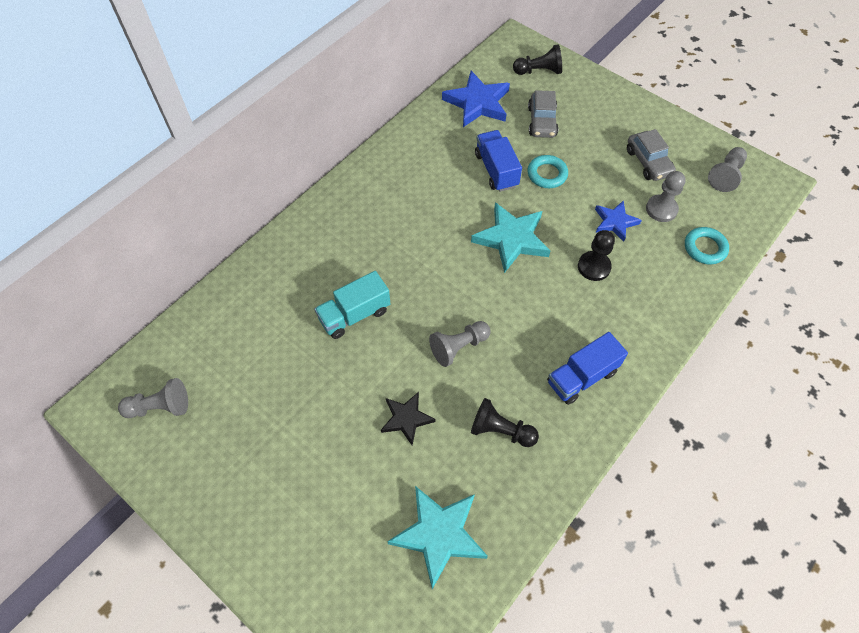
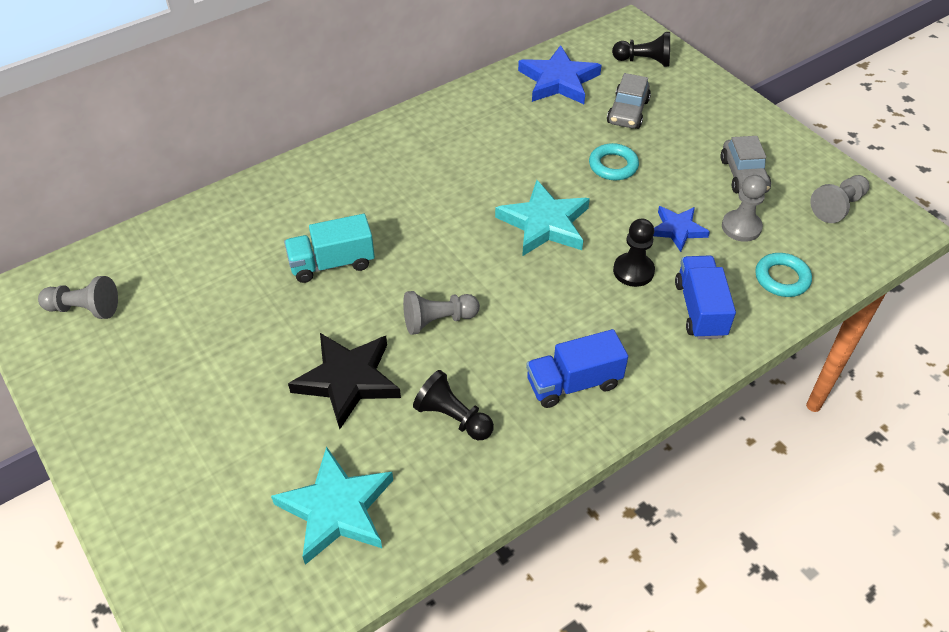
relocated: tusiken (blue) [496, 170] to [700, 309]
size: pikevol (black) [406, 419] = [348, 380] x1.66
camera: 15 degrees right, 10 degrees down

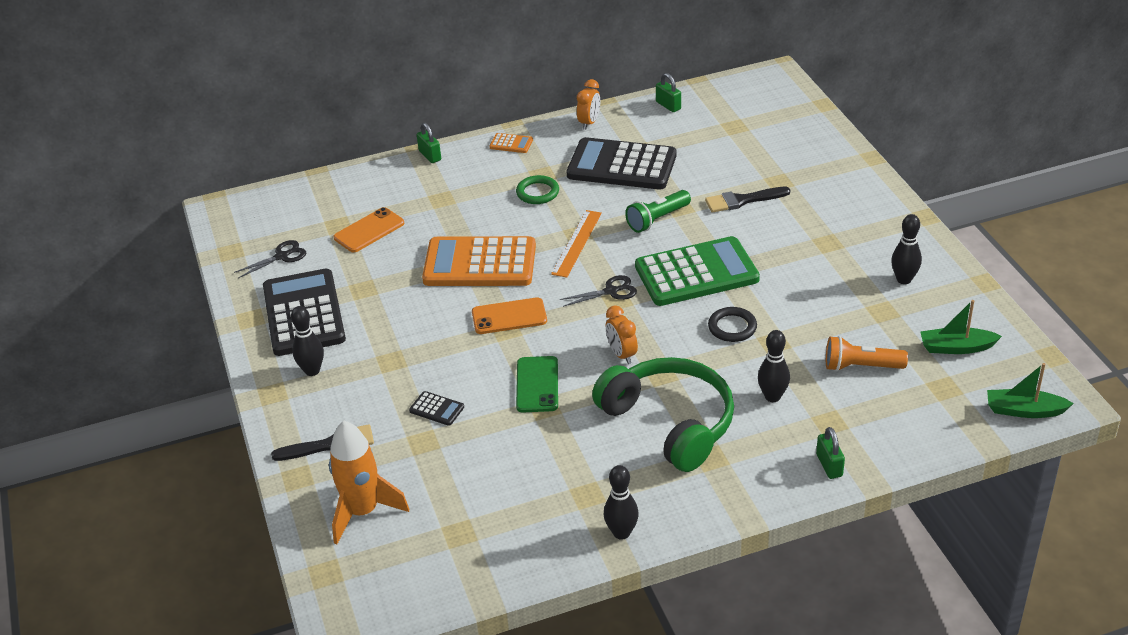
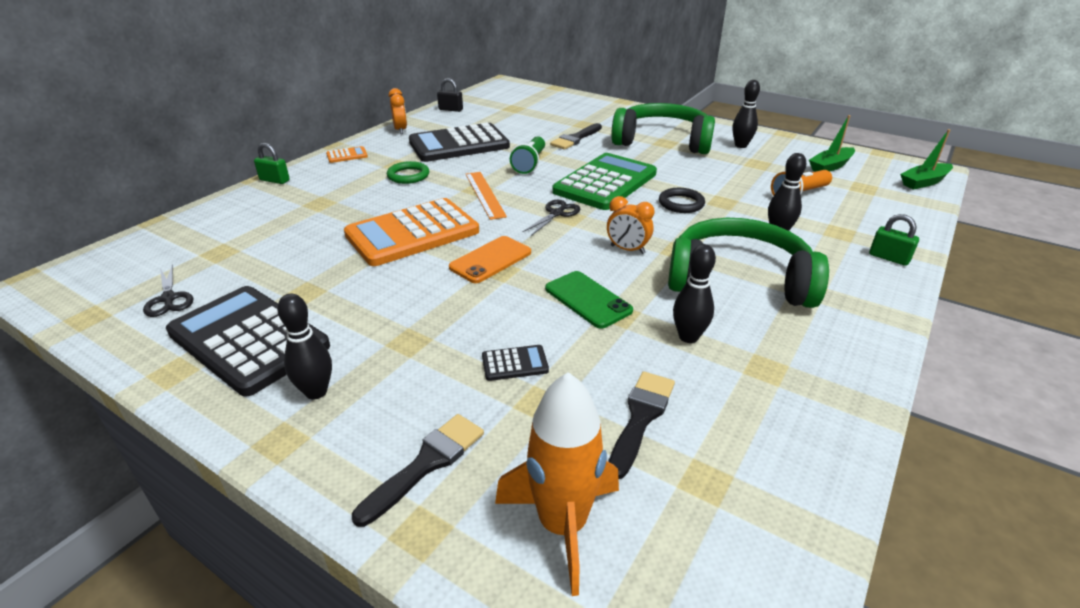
missing: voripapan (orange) [369, 230]
appeared: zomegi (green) [662, 141]; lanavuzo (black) [641, 417]
relocated: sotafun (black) [621, 533] to [688, 337]
colour: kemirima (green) [668, 105] to kemirima (black) [450, 109]
spun: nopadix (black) [282, 256] = [168, 299] 135 degrees clockwise
camera: 40 degrees left, 5 degrees down

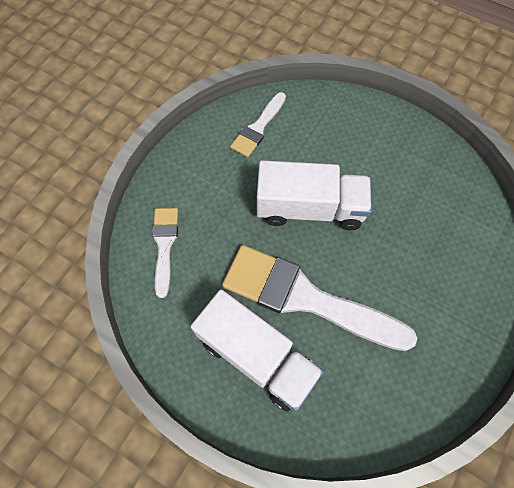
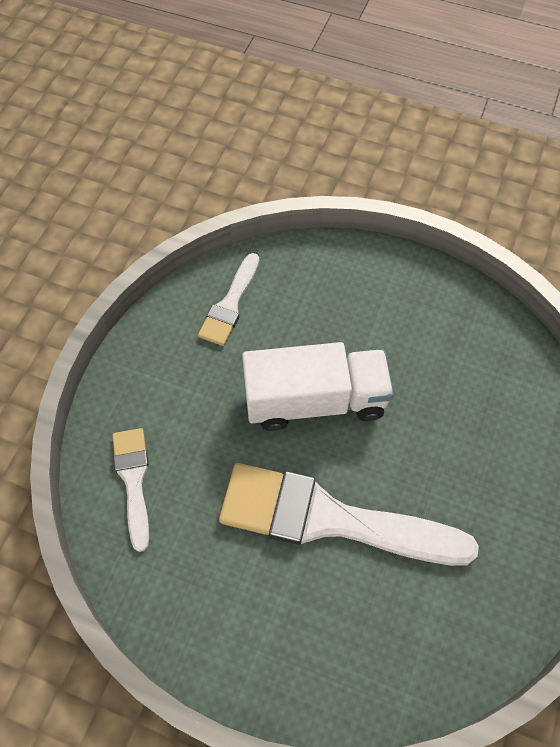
missing: tusiken (white) [257, 356]
camera: 10 degrees left, 5 degrees down

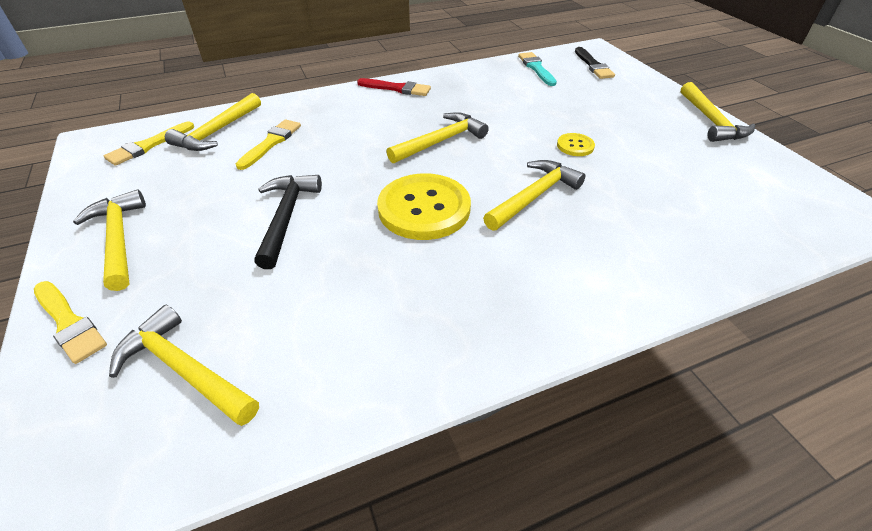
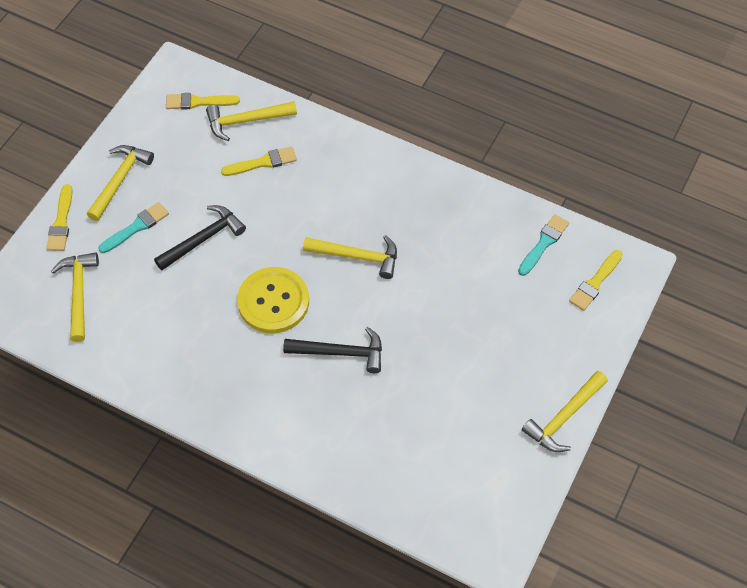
missing: lanavuzo (red) [397, 88]; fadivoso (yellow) [575, 146]
appeared: lanavuzo (turquoise) [136, 227]
colour: lanavuzo (black) [593, 65] to lanavuzo (yellow) [595, 282]; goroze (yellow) [533, 196] to goroze (black) [340, 352]
camera: 50 degrees right, 15 degrees up

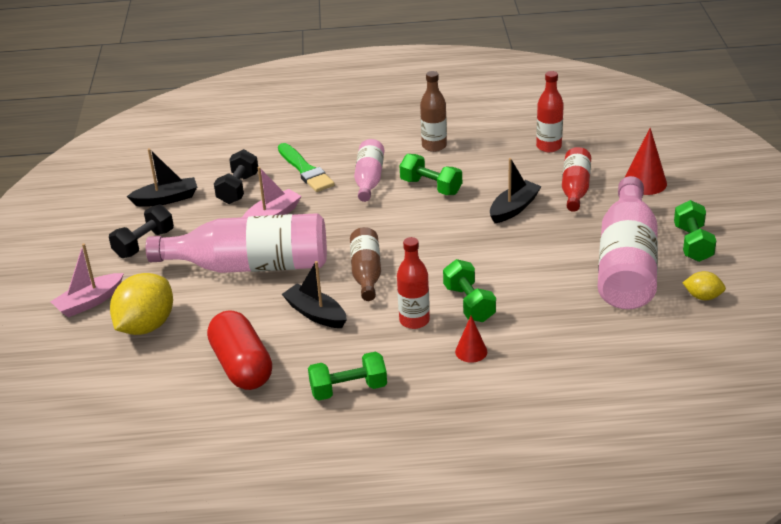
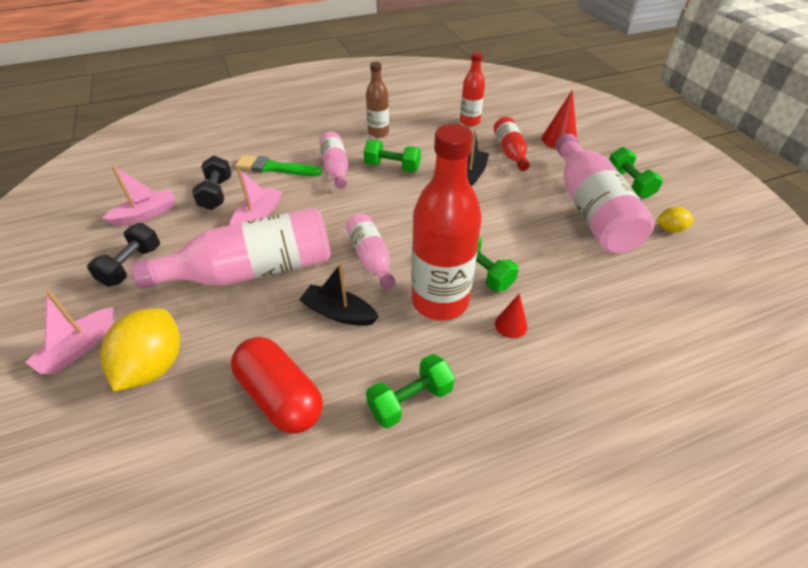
colour: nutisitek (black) [166, 199] to nutisitek (pink) [146, 214]; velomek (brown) [366, 273] to velomek (pink) [371, 258]
spun: lanavuzo (green) [305, 170] = [275, 168] 150 degrees clockwise
size: velomek (red) [414, 320] = [440, 301] x1.89
camera: 20 degrees left, 10 degrees up

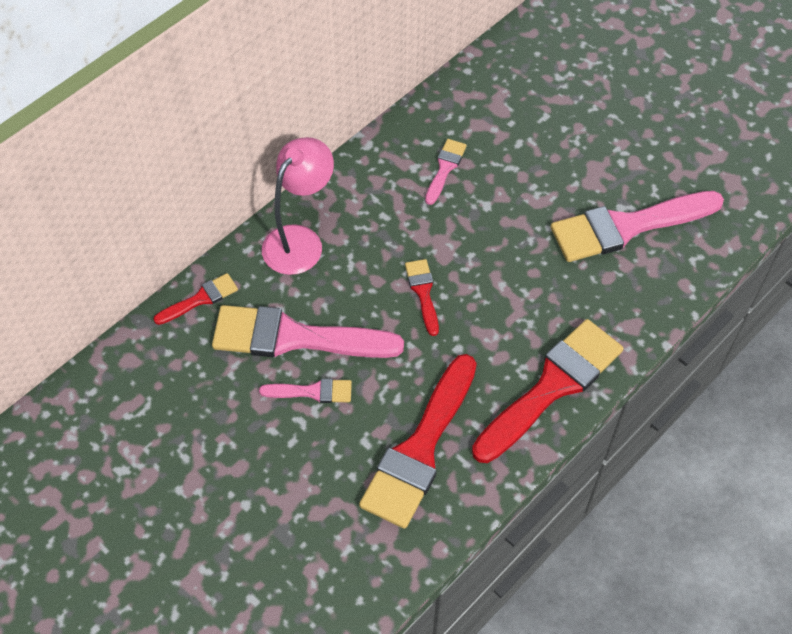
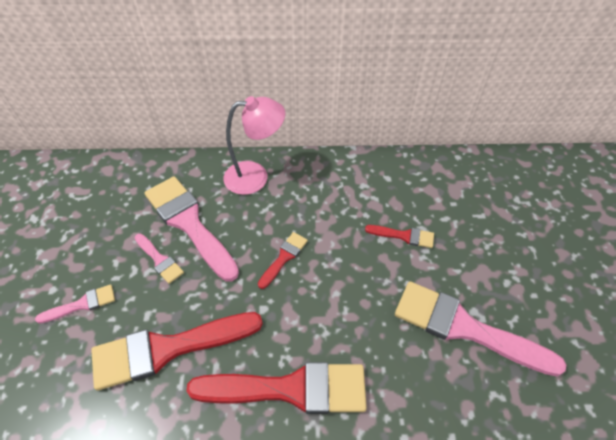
relocated: lanavuzo (pink) [445, 168] to [82, 304]; lanavuzo (red) [200, 299] to [404, 236]
camera: 45 degrees right, 5 degrees down

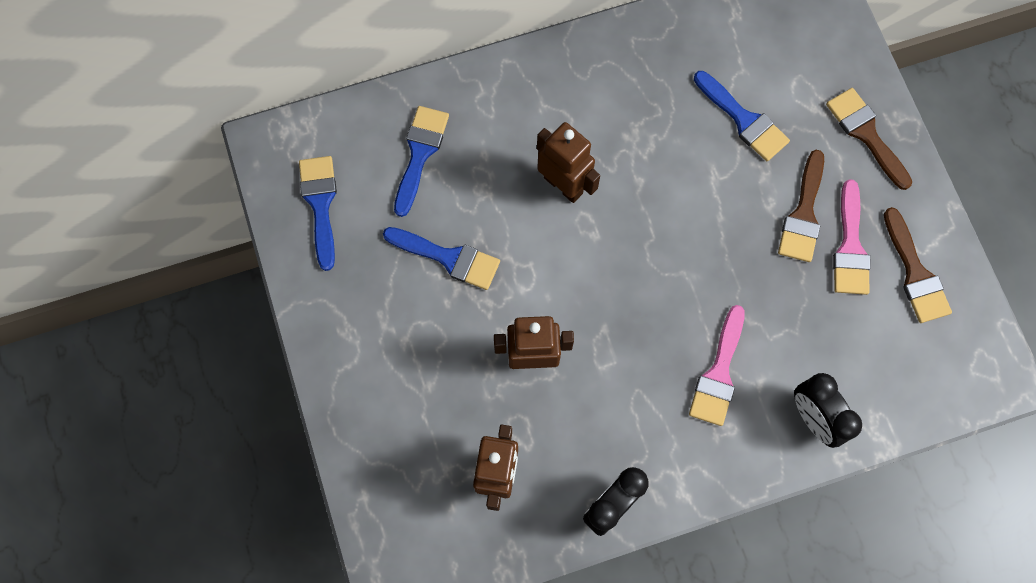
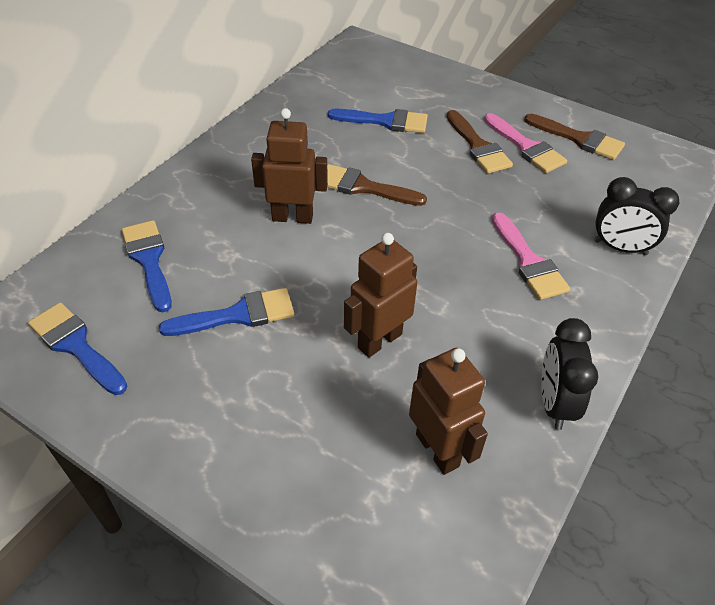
relocated: lanavuzo (brown) [866, 134] to [364, 187]
camera: 40 degrees left, 25 degrees down

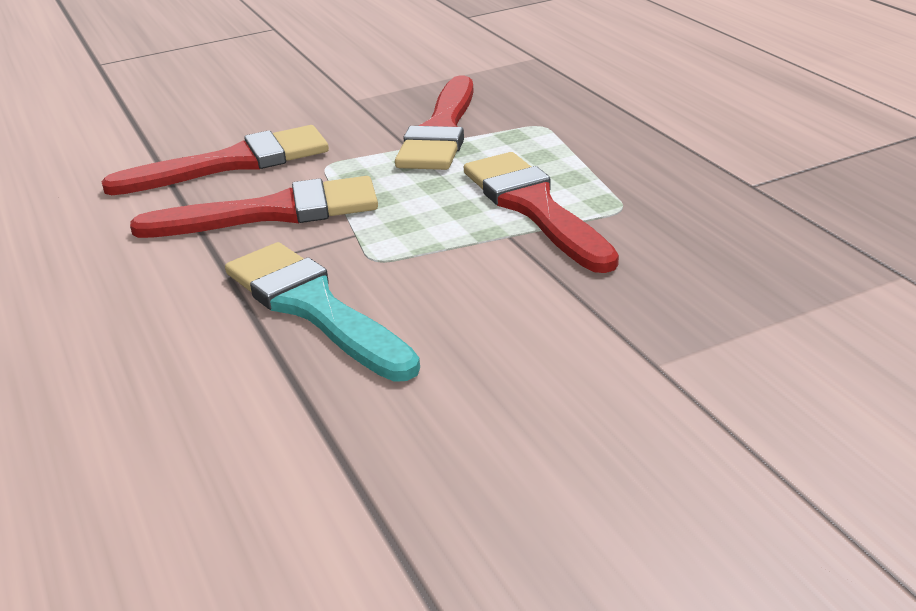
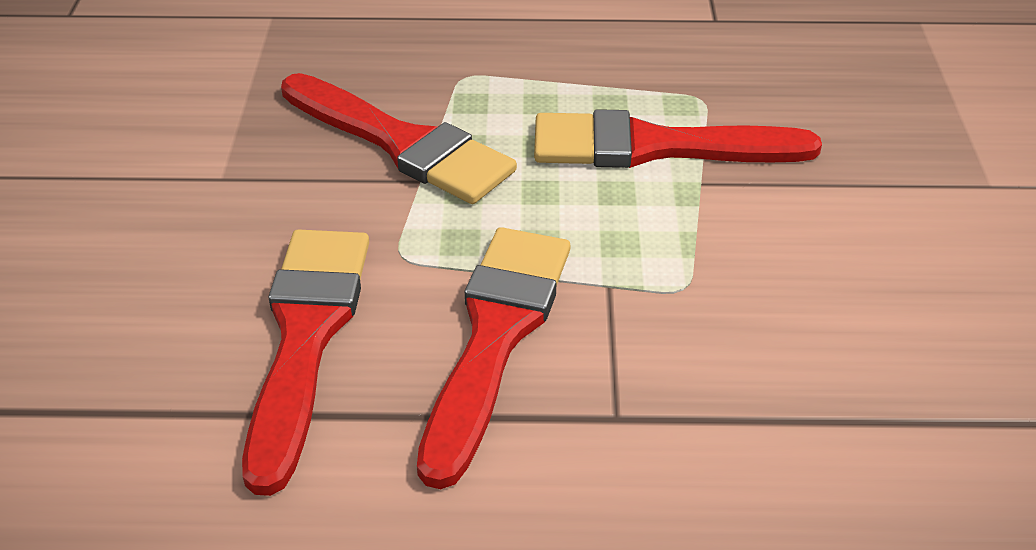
missing: lanavuzo (turquoise) [314, 308]
camera: 65 degrees left, 10 degrees up

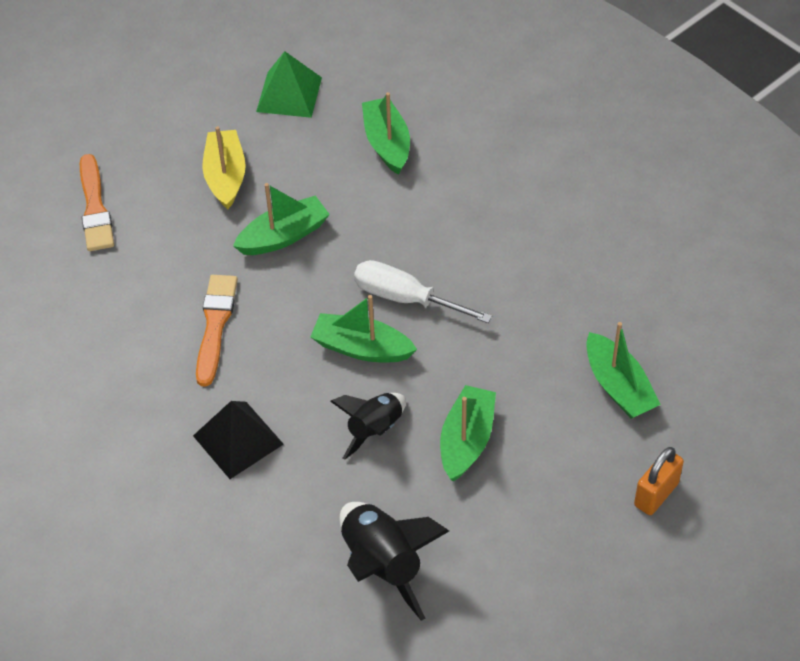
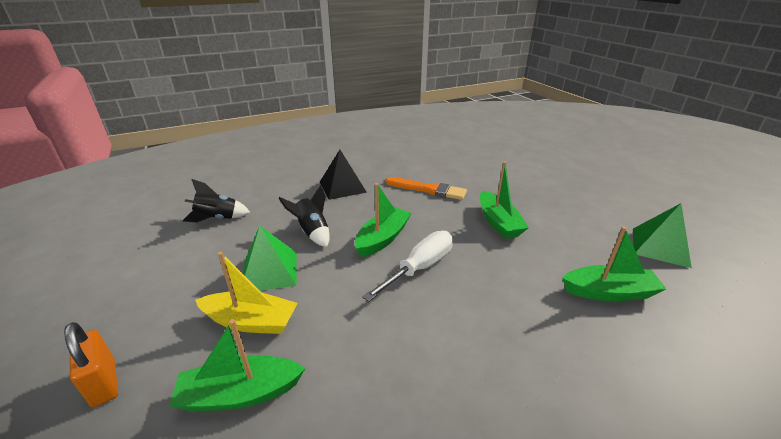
missing: lanavuzo (orange) [95, 208]
relocated: nutisitek (yellow) [225, 176] to [251, 321]
exchanged: nutisitek (green) [467, 440] to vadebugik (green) [270, 271]
size: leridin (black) [383, 564] = [217, 219] x0.66
camera: 105 degrees right, 20 degrees down

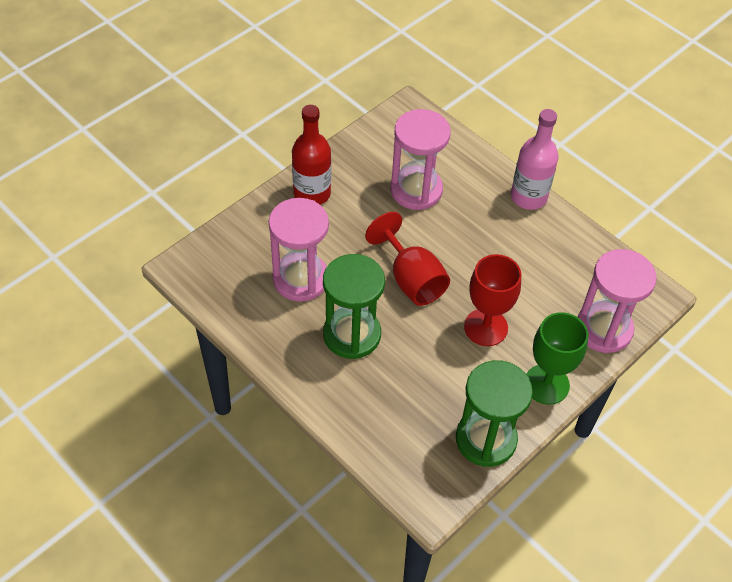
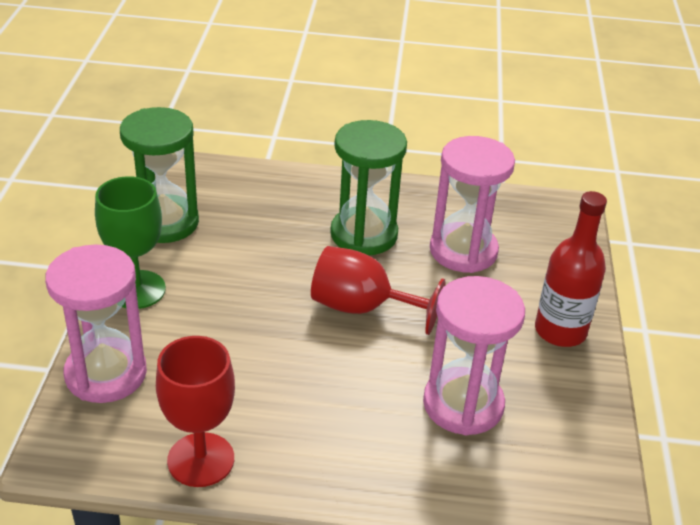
missing: velomek (pink) [528, 197]
relocated: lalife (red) [485, 327] to [201, 460]
camera: 140 degrees right, 15 degrees down

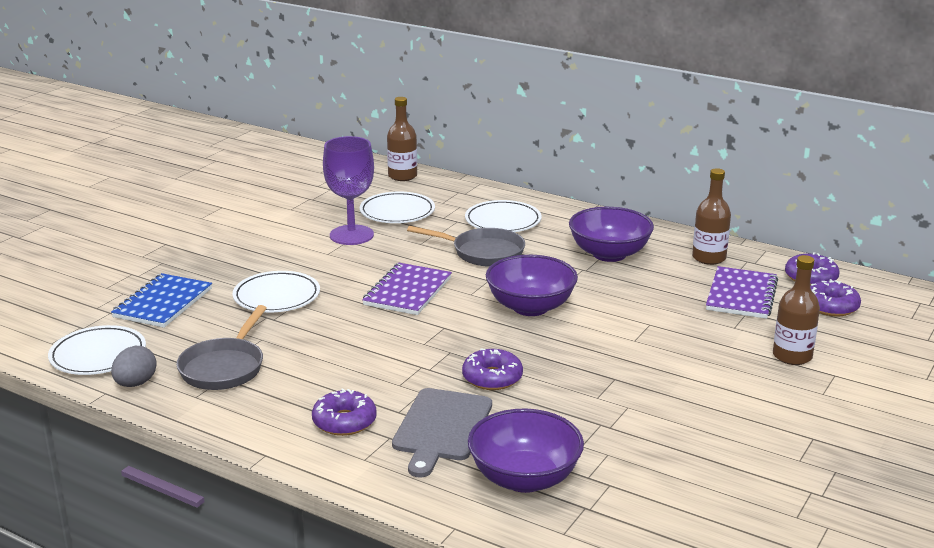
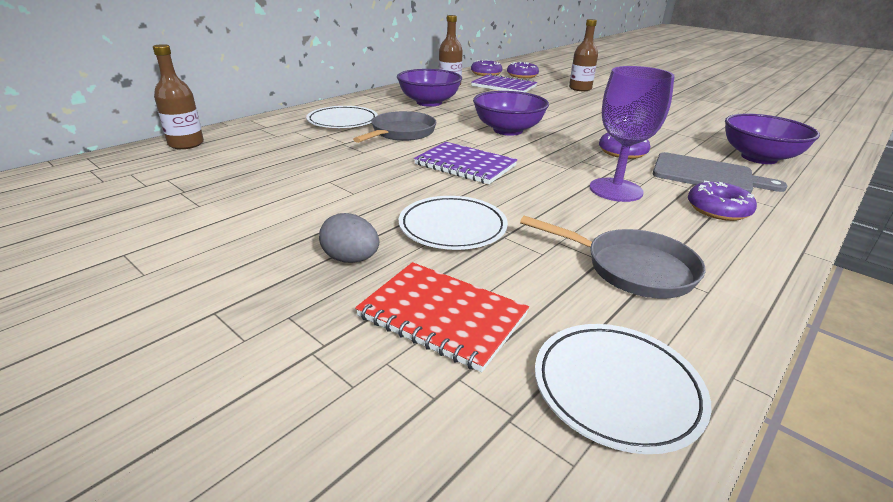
missing: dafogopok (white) [397, 212]
relocated: lalife (purple) [351, 235] to [615, 190]; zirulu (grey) [135, 383] to [351, 259]
colour: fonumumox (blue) [163, 303] to fonumumox (red) [442, 316]
camera: 80 degrees left, 5 degrees up

